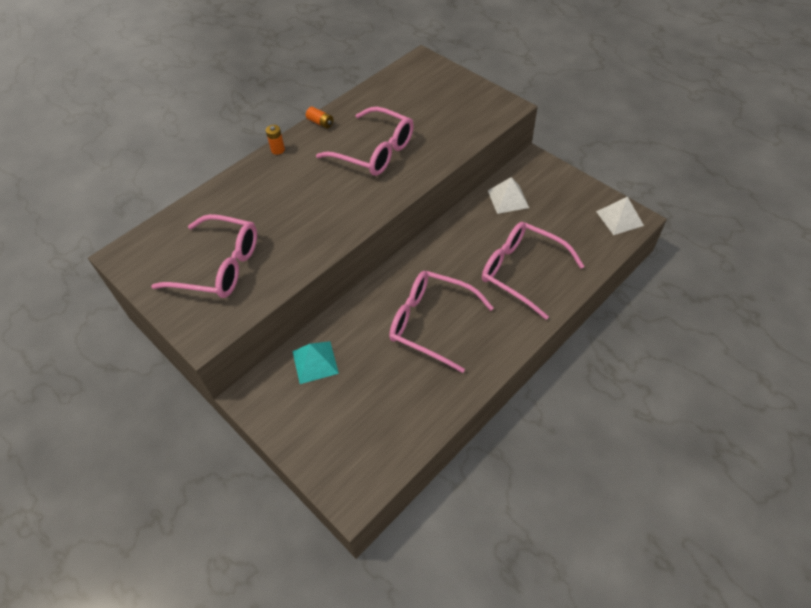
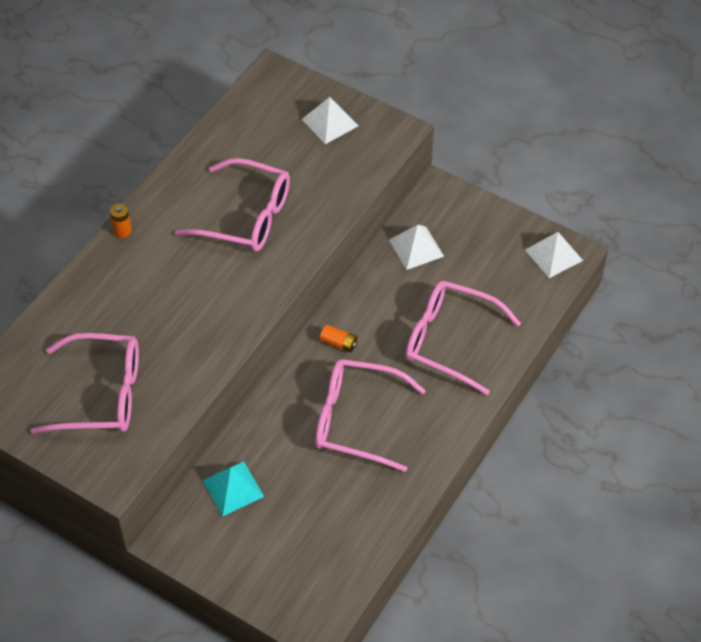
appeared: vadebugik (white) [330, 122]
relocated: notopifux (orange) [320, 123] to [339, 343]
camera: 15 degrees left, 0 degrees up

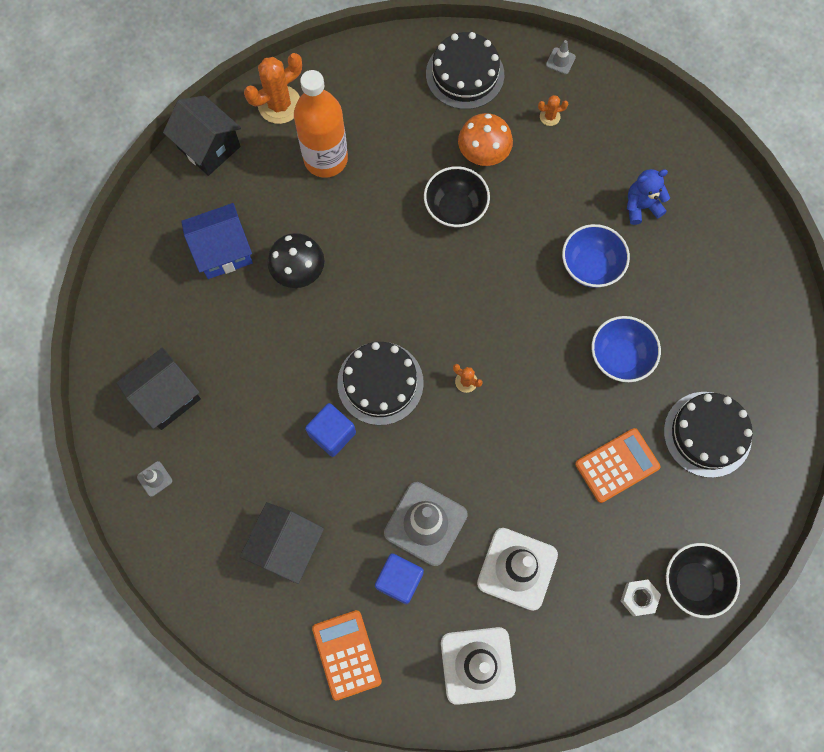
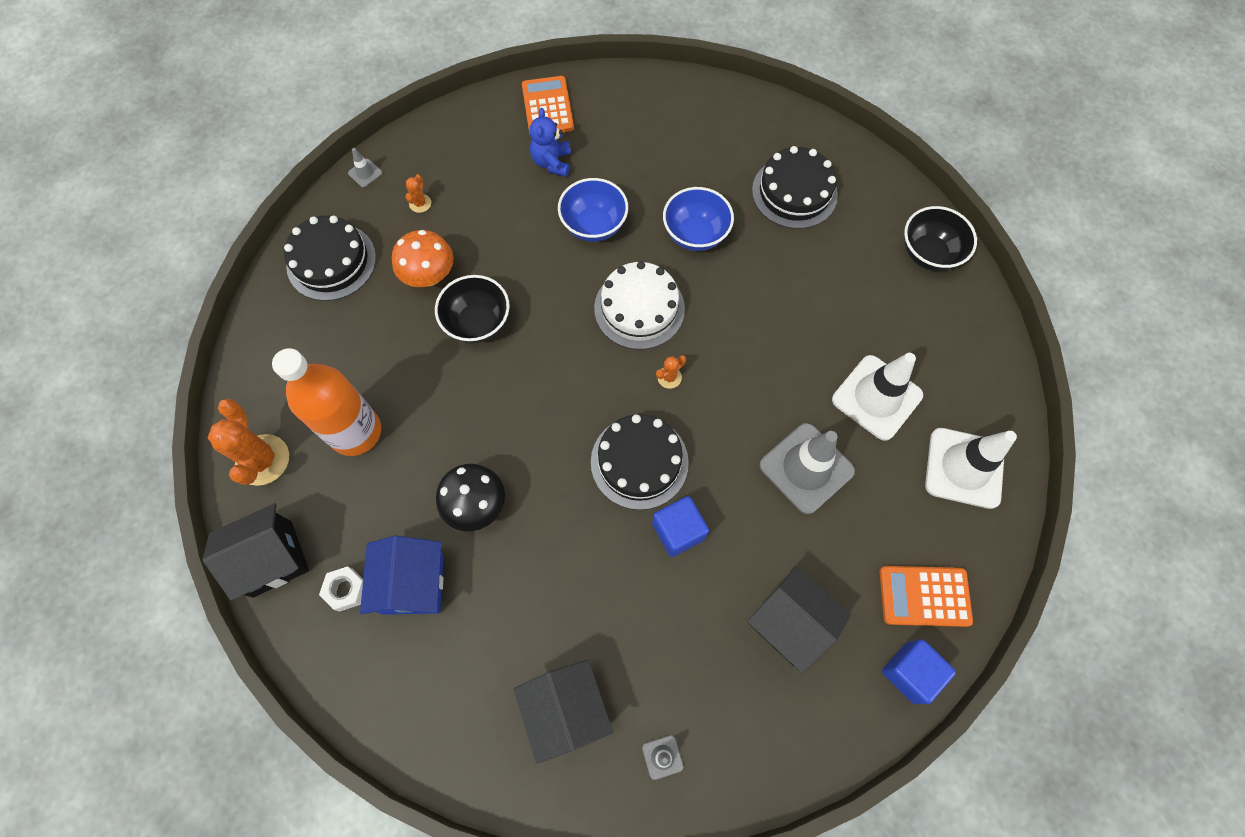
appeared: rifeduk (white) [639, 308]
relocated: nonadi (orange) [617, 465] to [547, 107]; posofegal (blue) [399, 580] to [910, 672]; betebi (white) [638, 598] to [346, 590]
camera: 70 degrees left, 5 degrees down

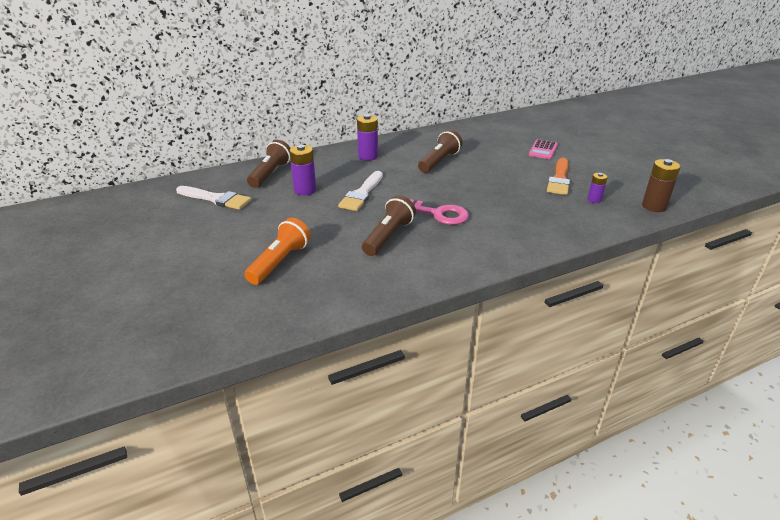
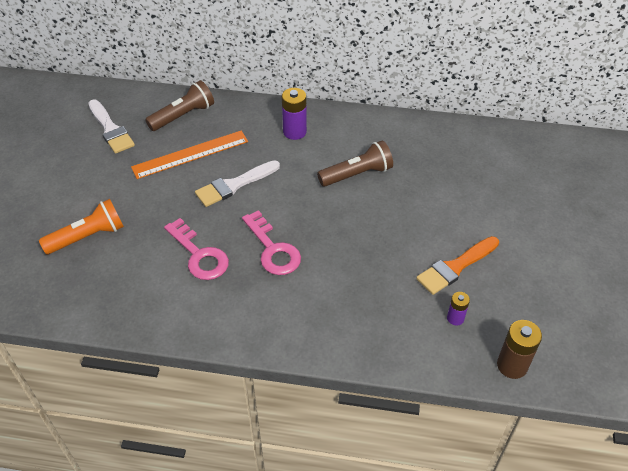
missing: nonadi (pink) [543, 150]
exchanged: notopifux (purple) [305, 190] to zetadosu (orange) [190, 154]; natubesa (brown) [388, 236] to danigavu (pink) [199, 255]
camera: 35 degrees right, 15 degrees up

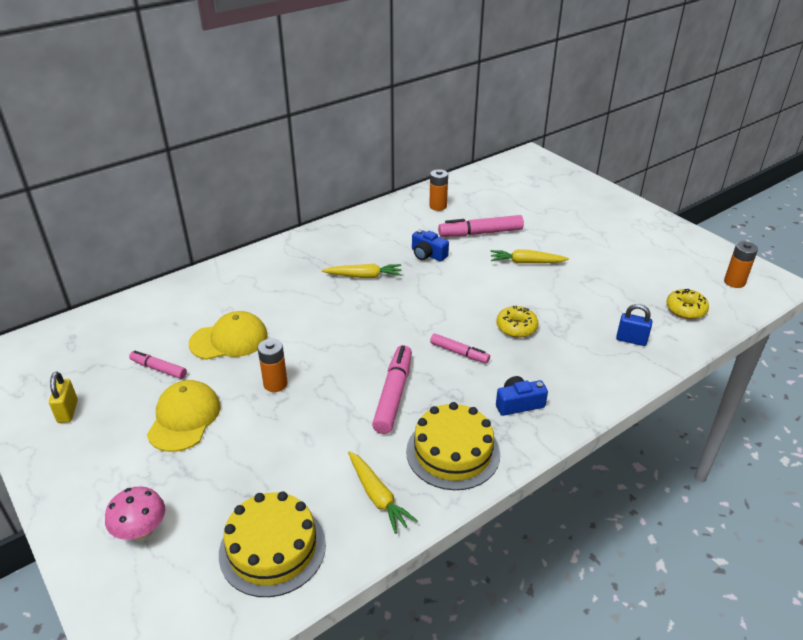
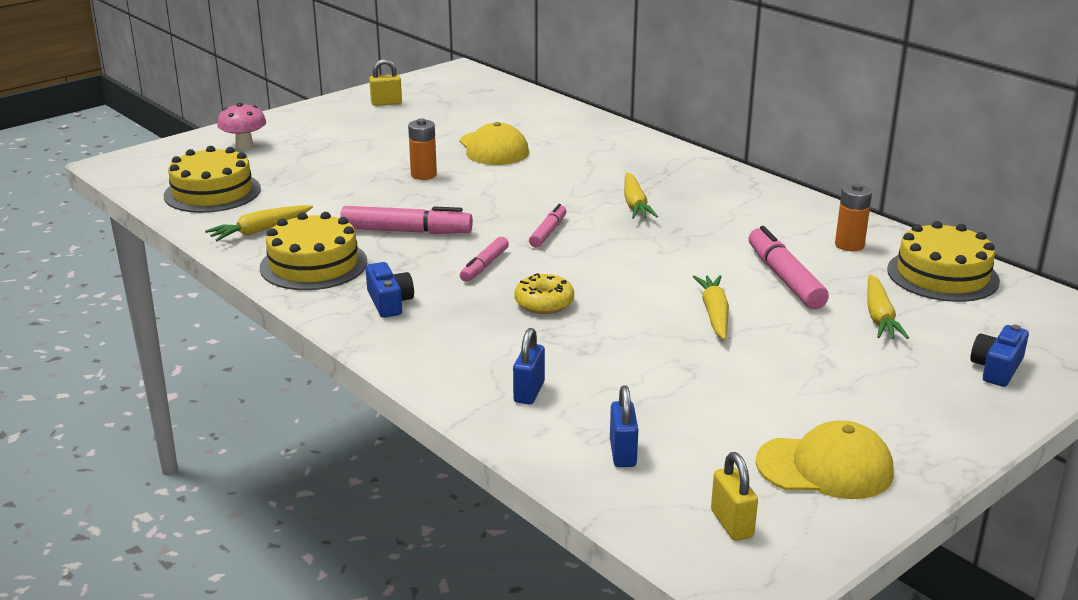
appeared: rifeduk (yellow) [942, 275]; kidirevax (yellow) [879, 317]
relocated: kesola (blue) [428, 254] to [997, 368]; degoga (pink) [159, 369] to [548, 232]; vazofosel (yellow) [184, 418] to [825, 467]
exchanged: notopifux (orange) [734, 282] to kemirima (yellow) [732, 524]; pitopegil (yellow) [685, 309] to kemirima (blue) [623, 453]
camera: 85 degrees right, 10 degrees down

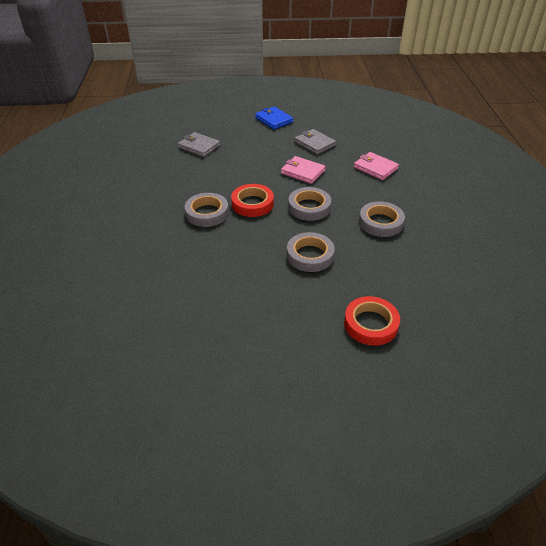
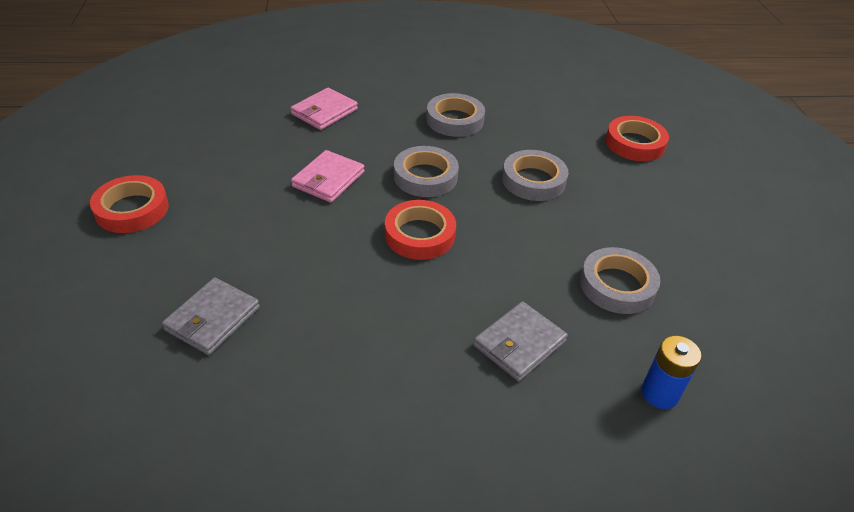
appeared: notopifux (blue) [659, 393]
relocated: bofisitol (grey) [314, 144] to [519, 343]; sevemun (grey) [207, 213] to [617, 285]
exchanged: bofisitol (blue) [274, 120] to sevemun (red) [132, 209]
camera: 95 degrees left, 0 degrees up

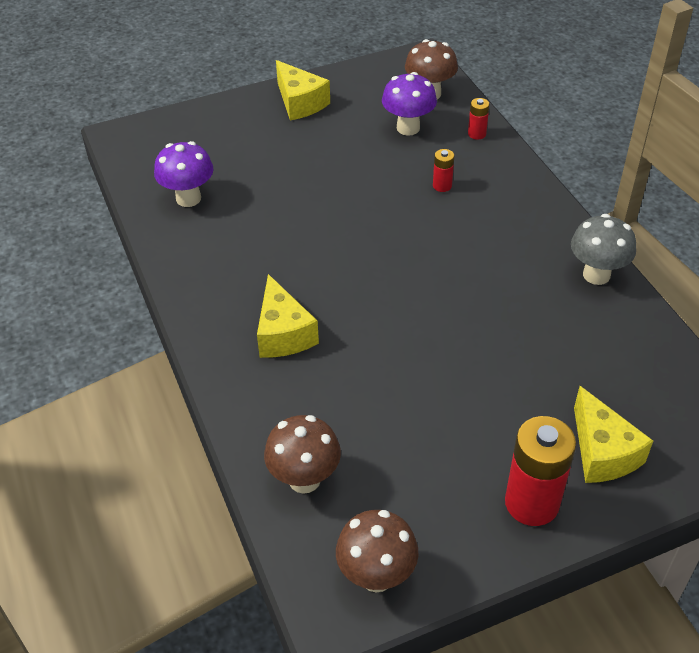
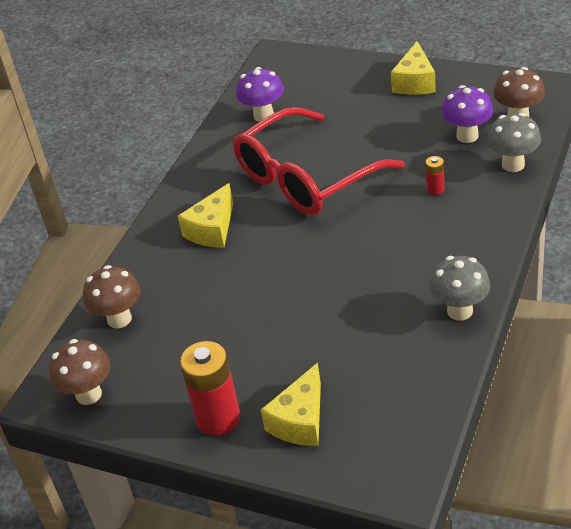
appeared: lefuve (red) [307, 177]
exchanged: notopifux (red) [477, 134] to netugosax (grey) [513, 164]
camera: 50 degrees right, 5 degrees down

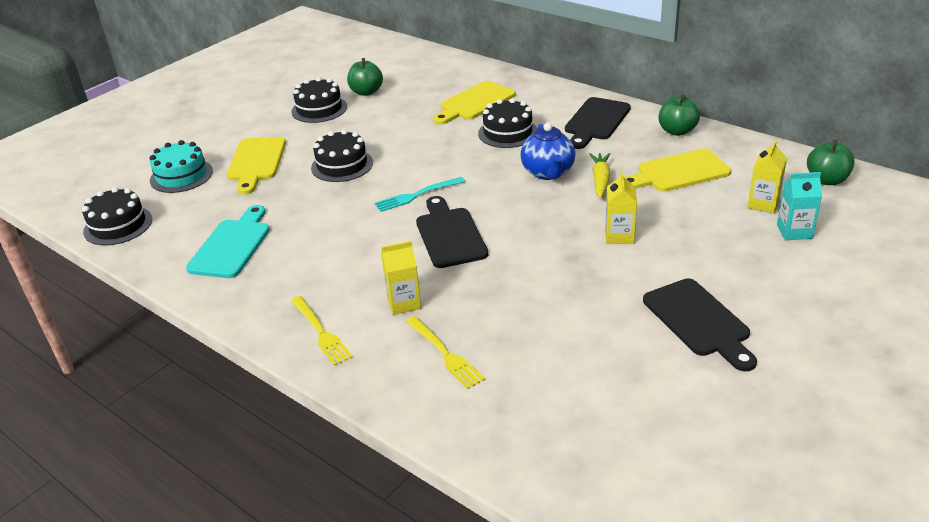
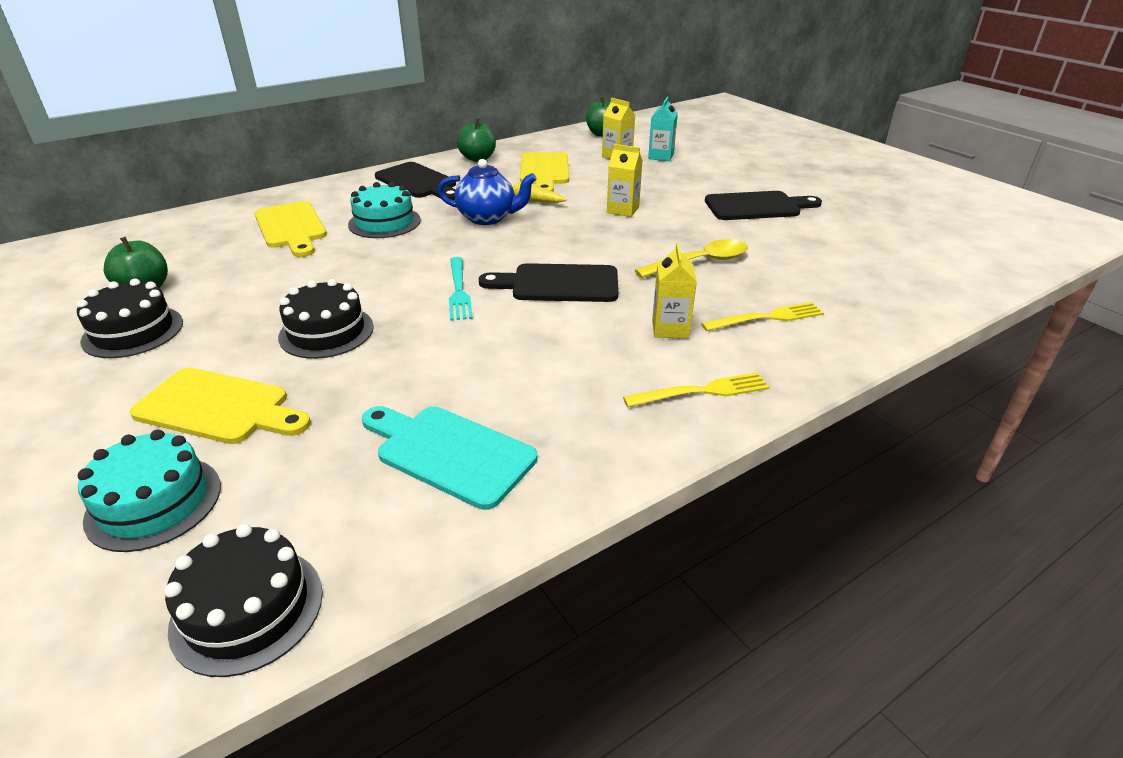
appeared: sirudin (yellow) [700, 262]
colour: rifeduk (black) [508, 133] to rifeduk (turquoise) [384, 222]
camera: 75 degrees left, 0 degrees up

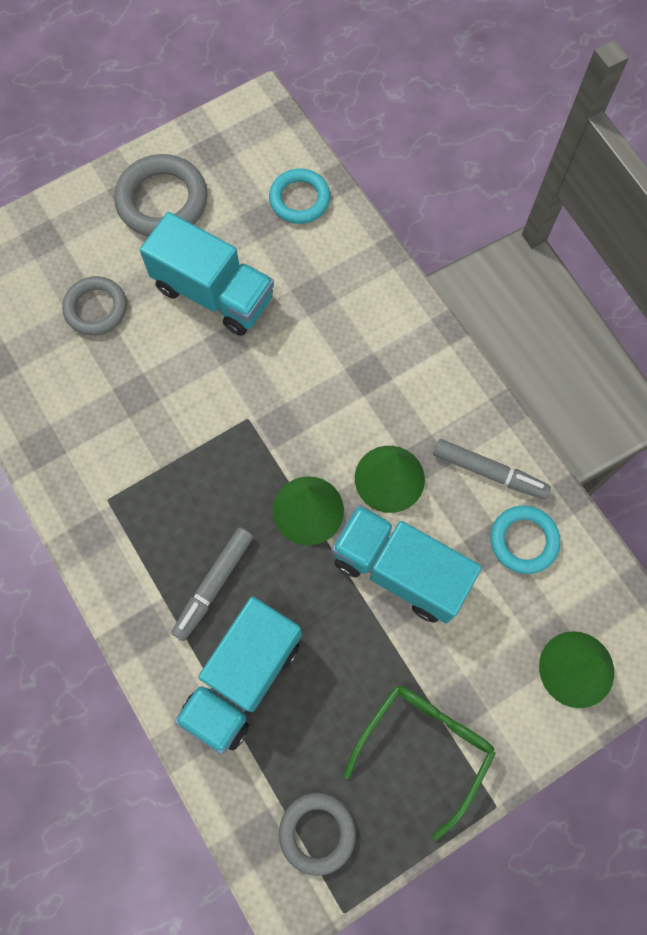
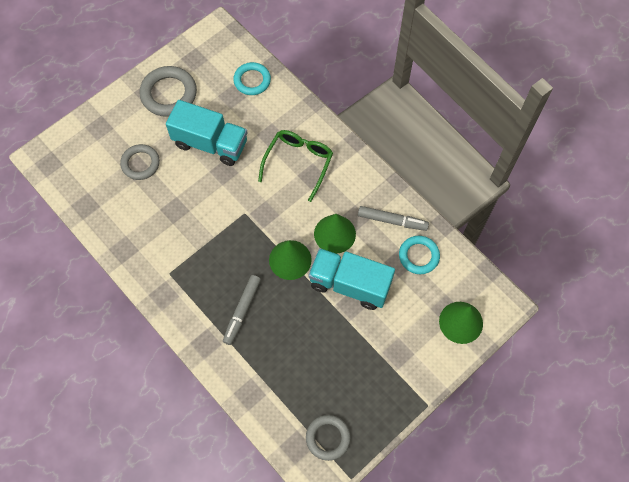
missing: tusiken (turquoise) [243, 678]
relocated: lefuve (green) [425, 747] to [298, 163]
camera: 10 degrees left, 5 degrees down

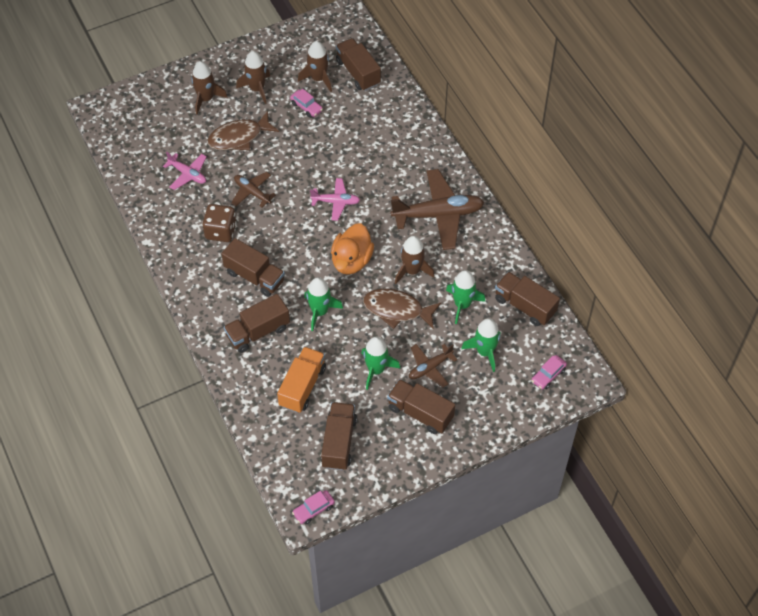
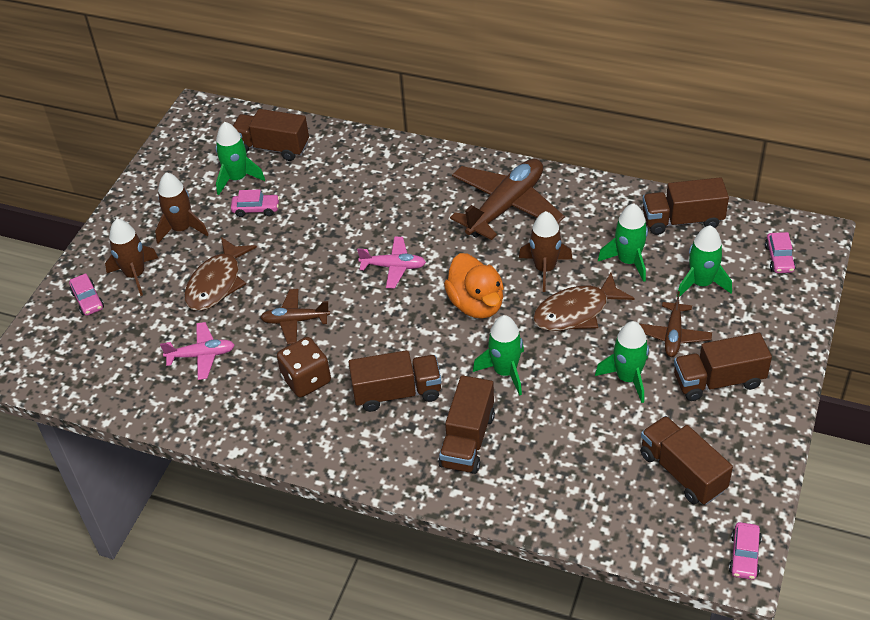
missing: tusiken (orange) [302, 386]
appeared: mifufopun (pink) [88, 300]
colour: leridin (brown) [318, 79] to leridin (green) [237, 178]
spun: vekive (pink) [336, 202] = [393, 267] 45 degrees clockwise
camera: 40 degrees left, 10 degrees down

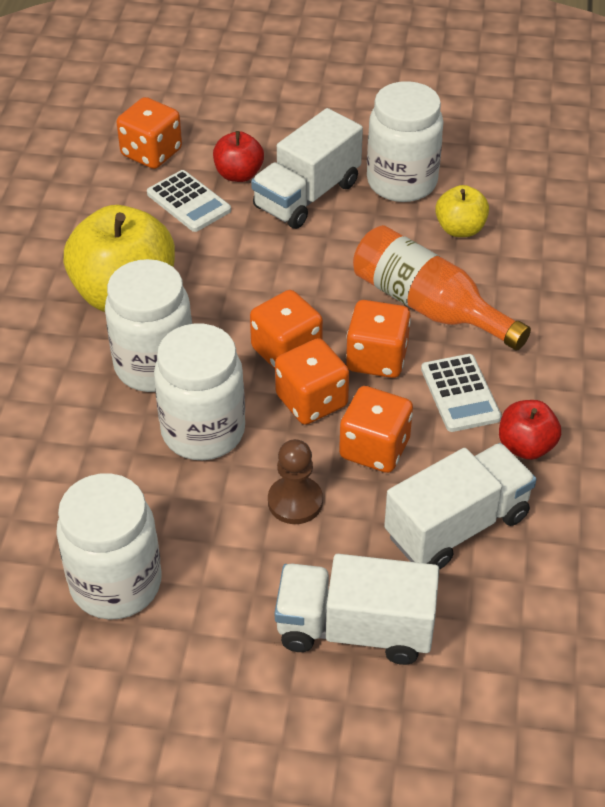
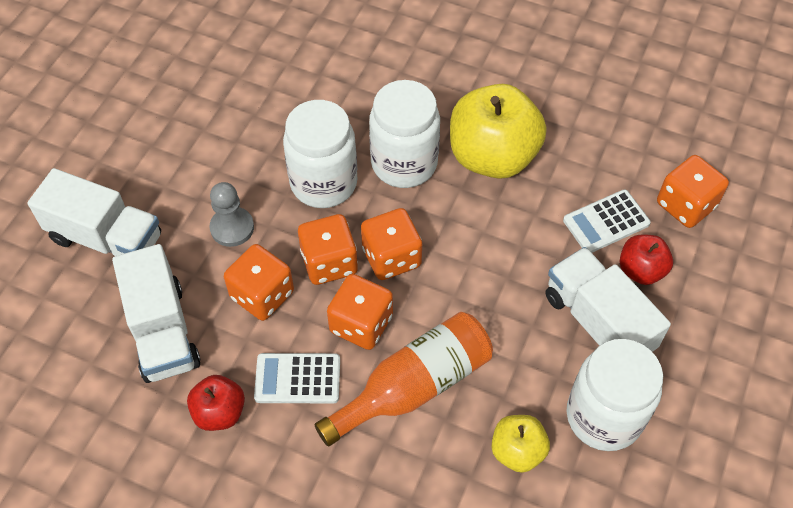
missing: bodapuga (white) [116, 584]
colour: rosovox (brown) [295, 502] to rosovox (grey) [232, 228]
spun: tusiken (white) [355, 629] = [106, 238] 90 degrees clockwise
camera: 105 degrees right, 10 degrees up

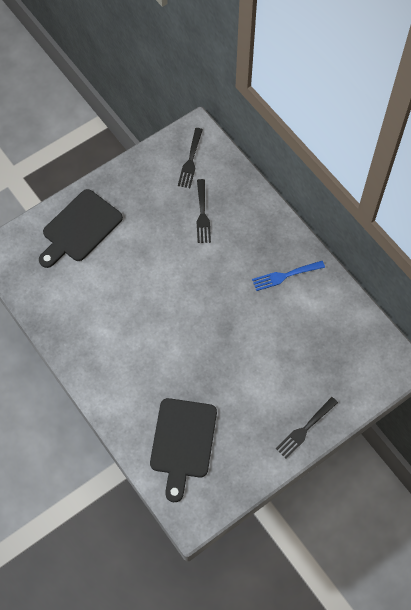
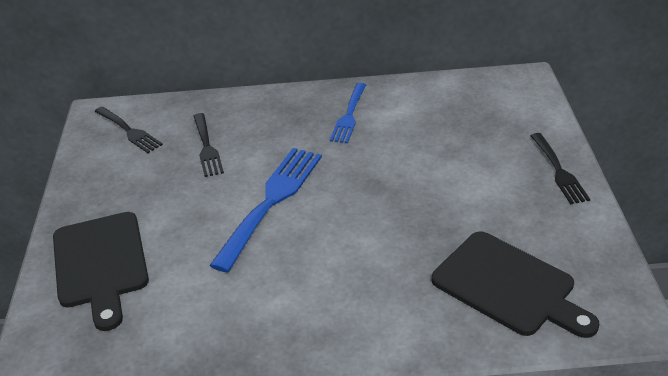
appeared: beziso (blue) [271, 201]
spun: beziso (black) [202, 214] = [207, 147] 45 degrees clockwise
camera: 55 degrees left, 25 degrees down

